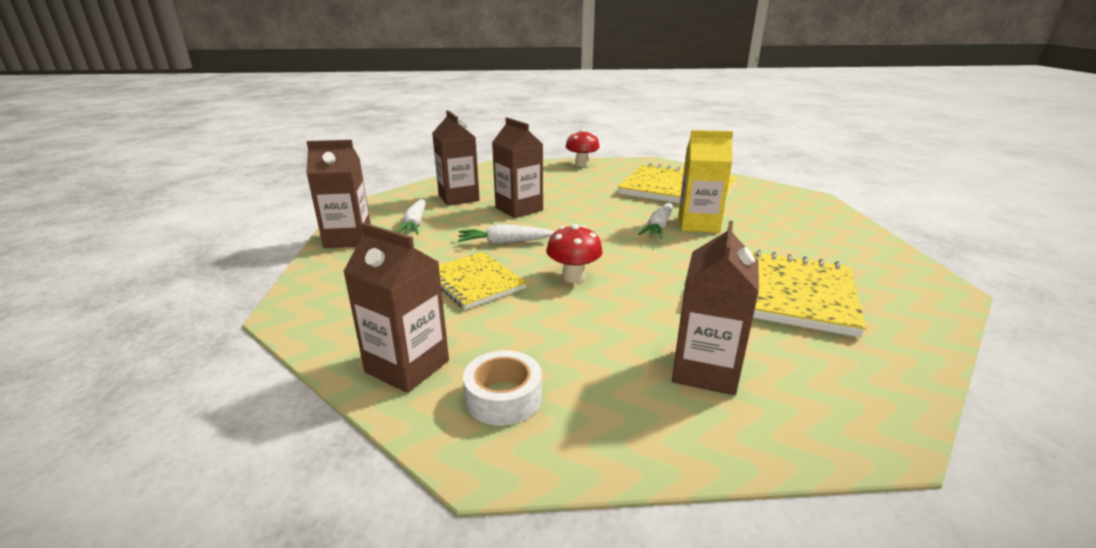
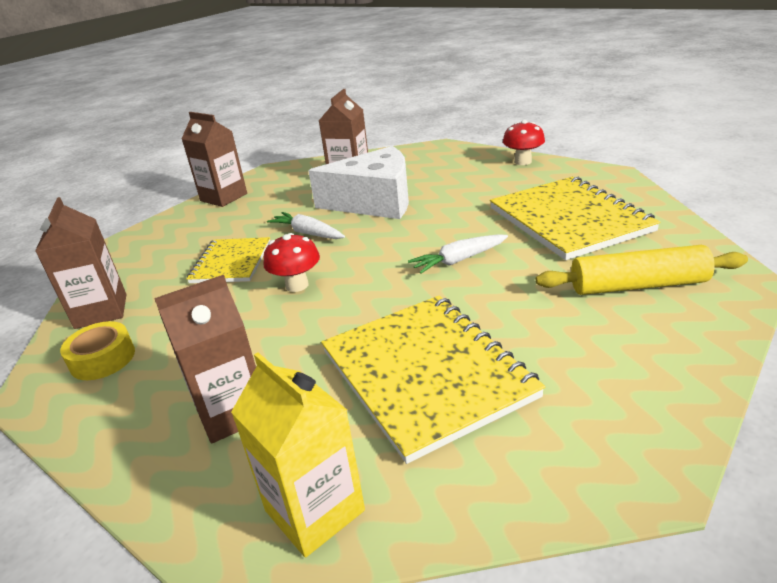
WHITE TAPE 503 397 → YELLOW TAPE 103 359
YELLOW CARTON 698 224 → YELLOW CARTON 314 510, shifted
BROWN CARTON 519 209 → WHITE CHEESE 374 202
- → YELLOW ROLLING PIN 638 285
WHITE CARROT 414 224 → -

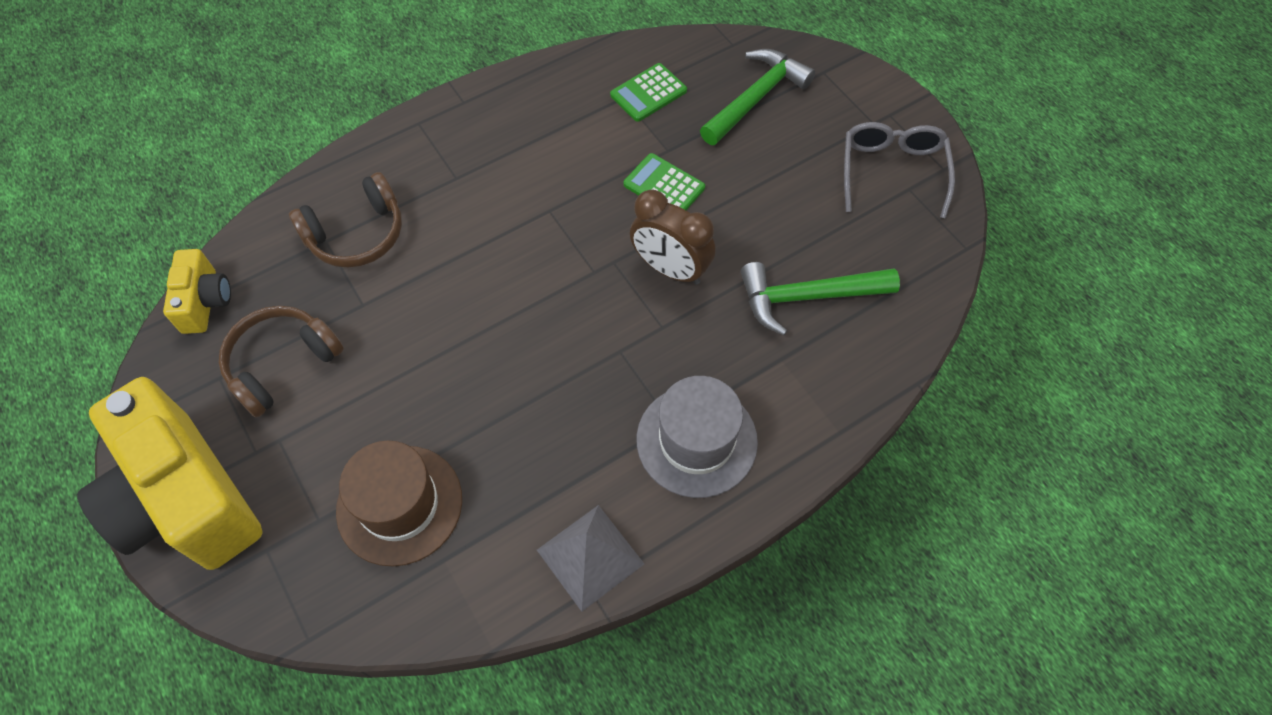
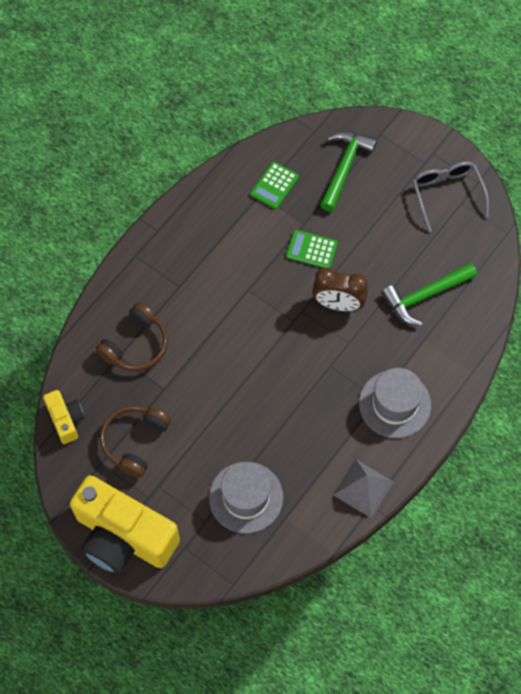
BROWN HAT 399 504 → GREY HAT 246 497

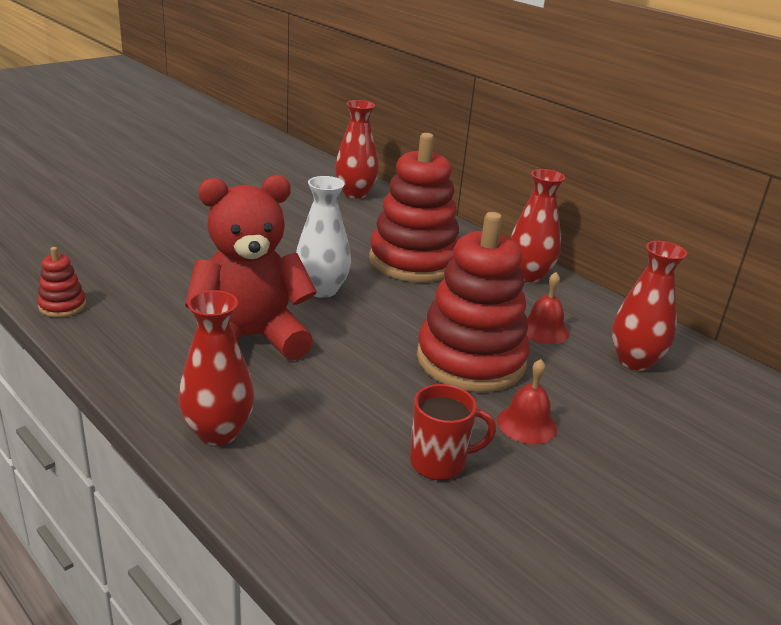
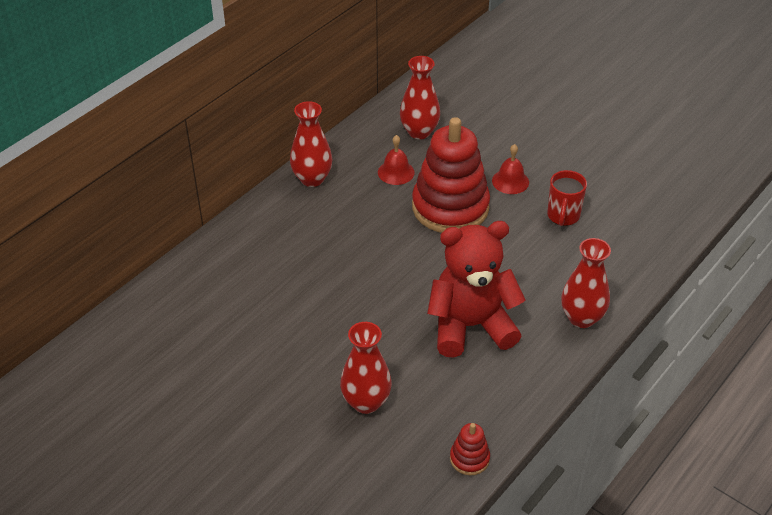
RED VASE 355 193 → RED VASE 366 402, shifted
RED TEDDY BEAR 250 339 → RED TEDDY BEAR 470 326, 105 degrees clockwise
RED MUG 439 462 → RED MUG 563 216, 150 degrees counterclockwise
WHITE VASE 322 290 → -
RED STACKING TOY 414 261 → -

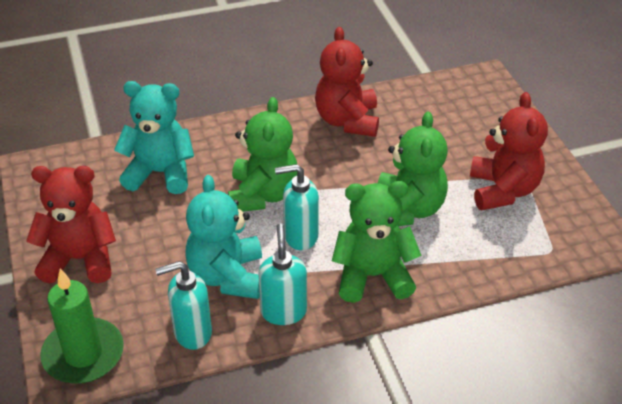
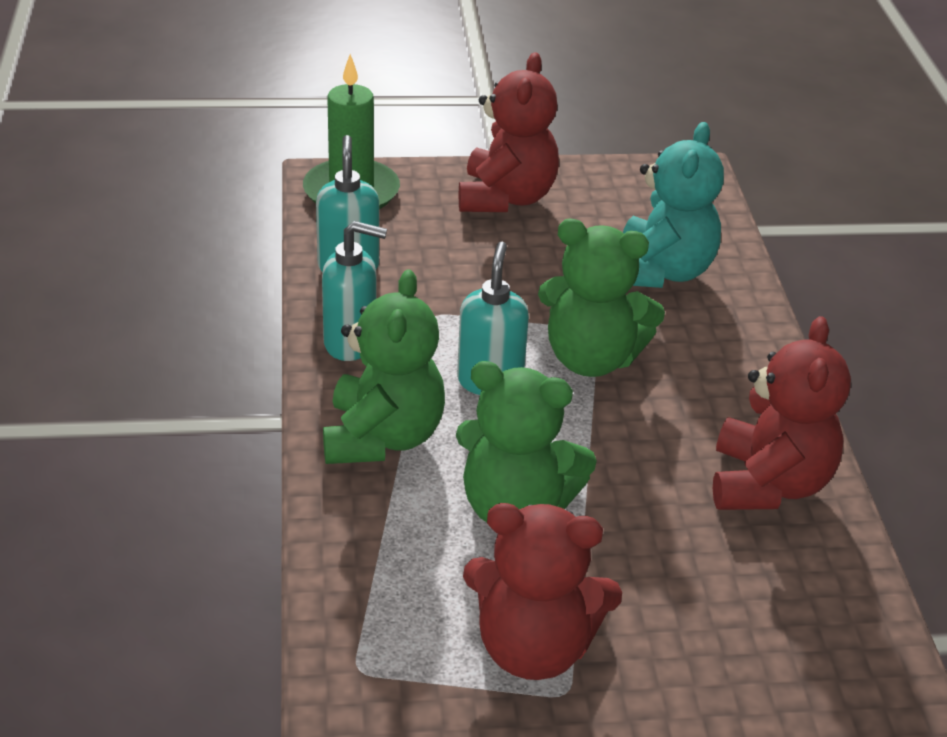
RED TEDDY BEAR 347 121 → RED TEDDY BEAR 768 484, 90 degrees clockwise
TURQUOISE TEDDY BEAR 227 276 → -

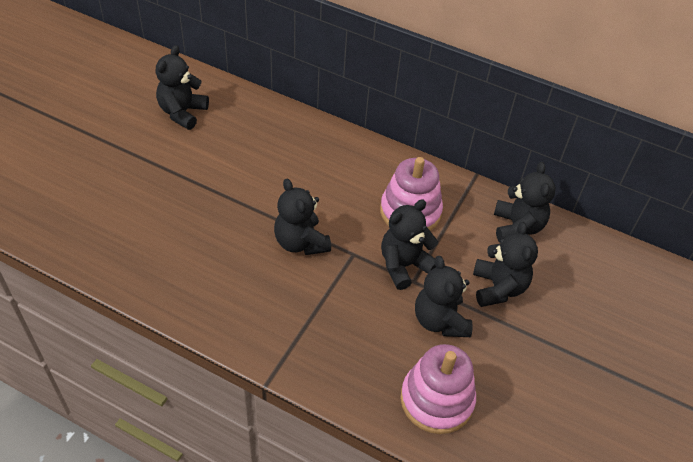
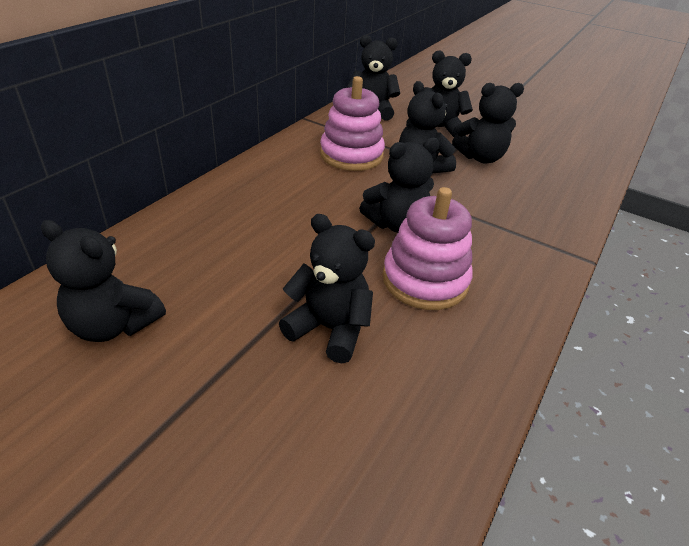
- → BLACK TEDDY BEAR 329 329
PINK STACKING TOY 436 400 → PINK STACKING TOY 425 280, shifted

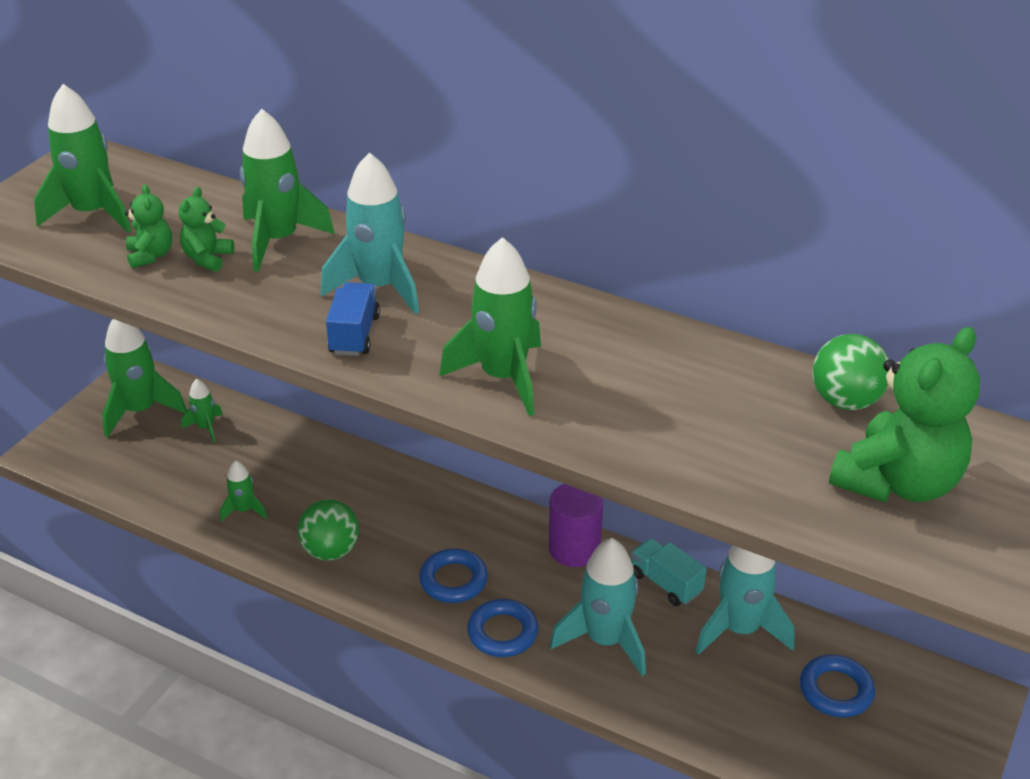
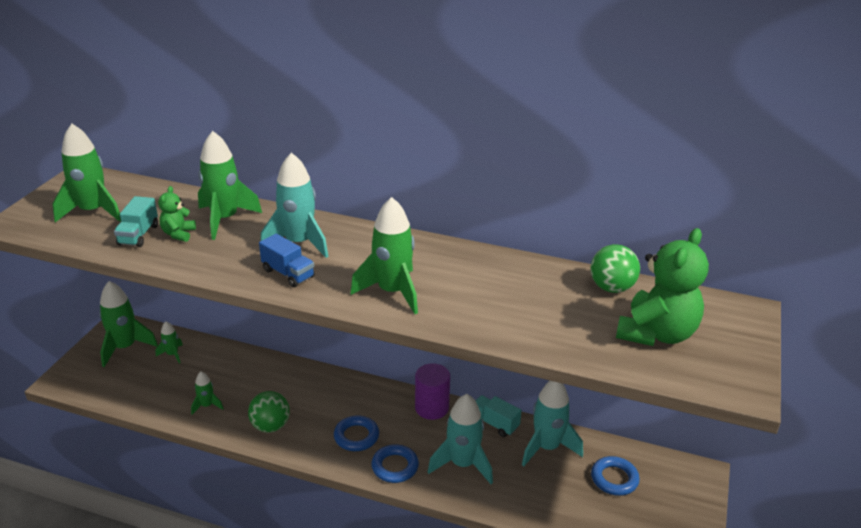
GREEN TEDDY BEAR 150 255 → TURQUOISE TRUCK 138 235
BLUE TRUCK 354 335 → BLUE TRUCK 288 274, 135 degrees clockwise

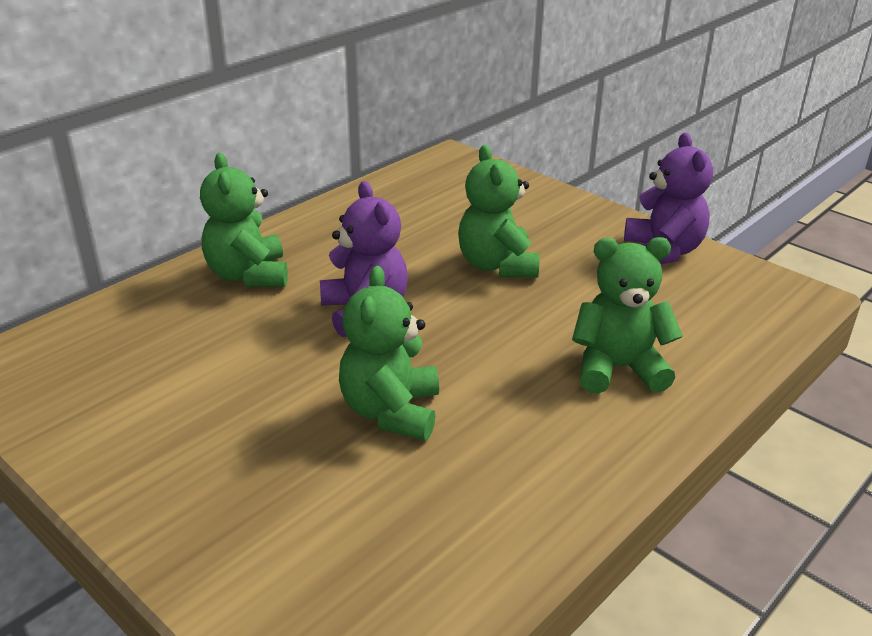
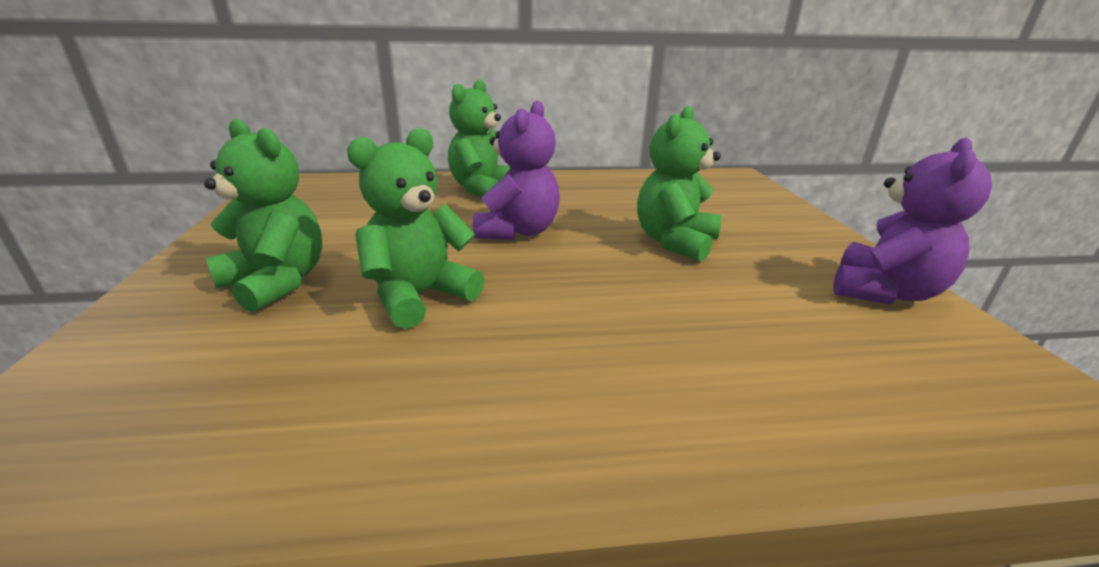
GREEN TEDDY BEAR 618 368 → GREEN TEDDY BEAR 277 283, shifted

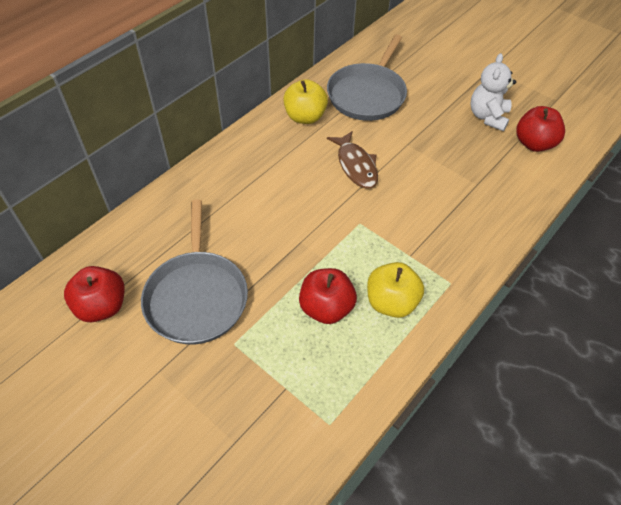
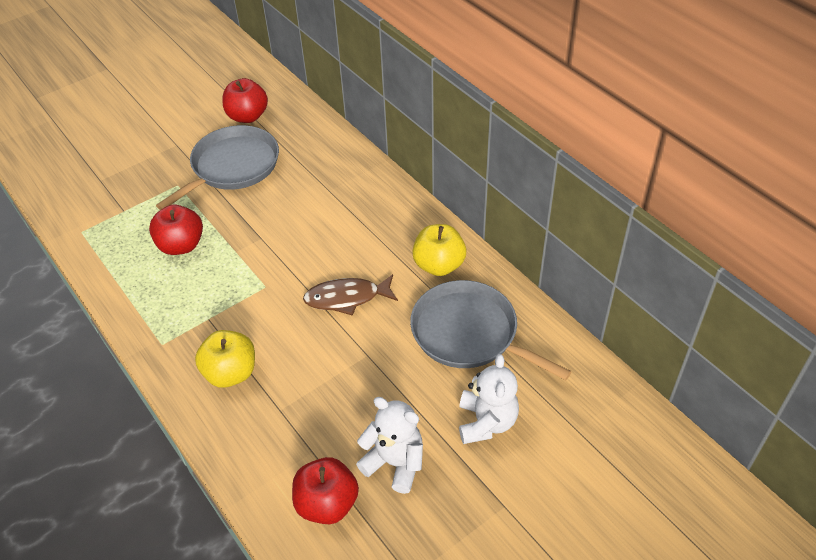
GREY PAN 197 296 → GREY PAN 232 167, 120 degrees clockwise
YELLOW APPLE 391 302 → YELLOW APPLE 231 373, shifted
- → WHITE TEDDY BEAR 486 422

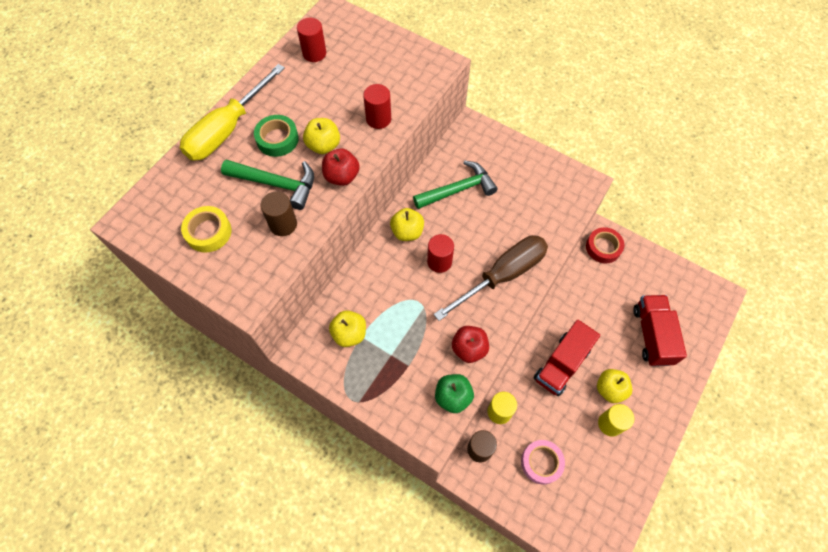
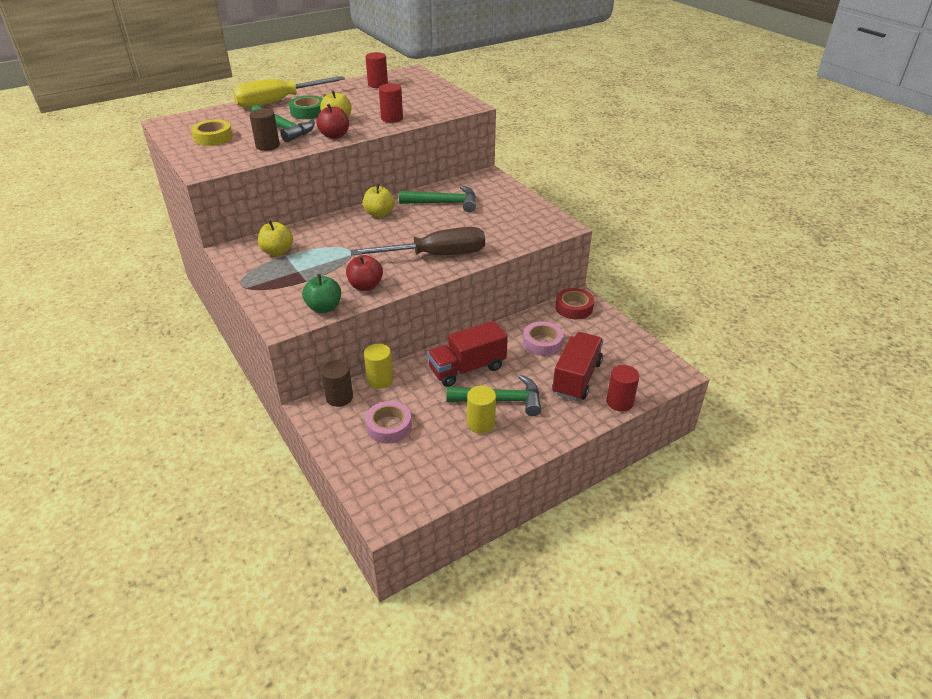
YELLOW APPLE 610 389 → GREEN HAMMER 501 400
- → PINK TAPE 542 343
RED CYLINDER 439 262 → RED CYLINDER 619 402, shifted

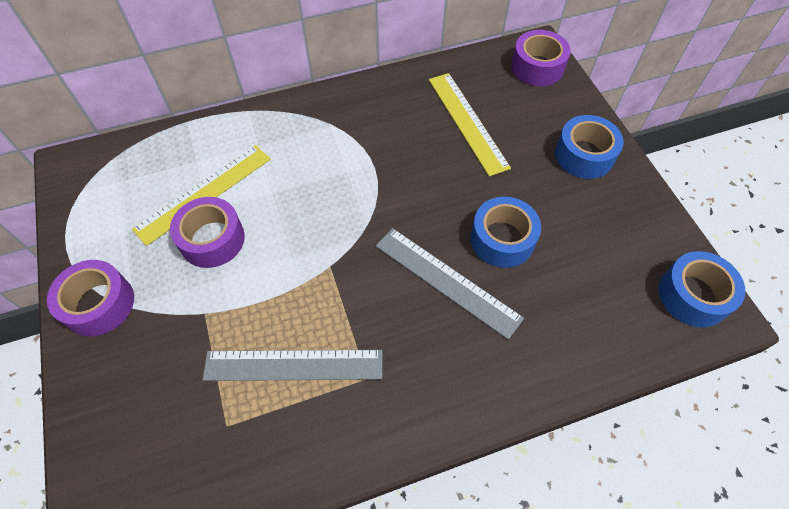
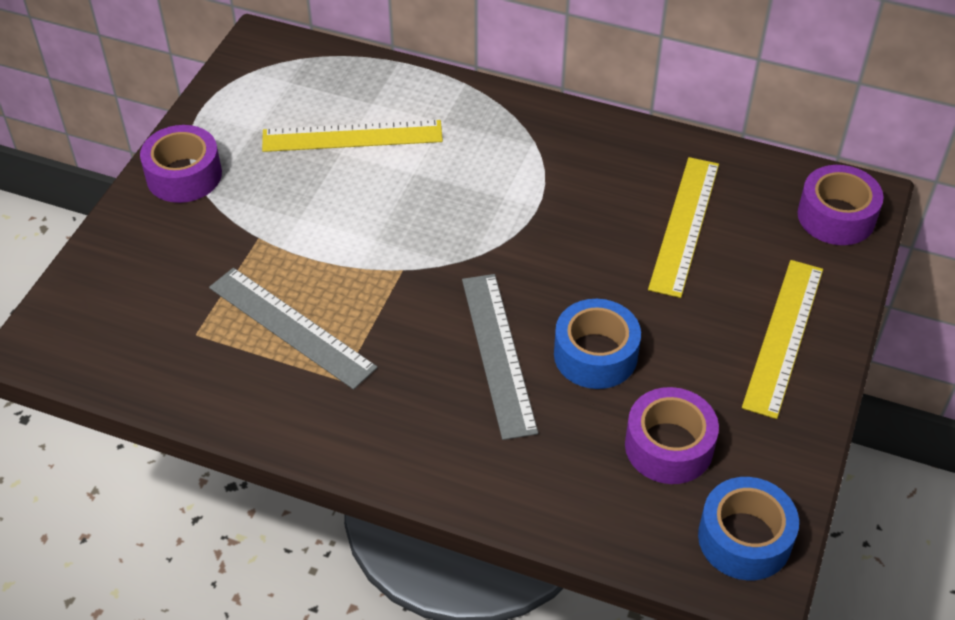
PURPLE TAPE 212 239 → PURPLE TAPE 669 446, shifted
BLUE TAPE 584 155 → YELLOW RULER 783 336

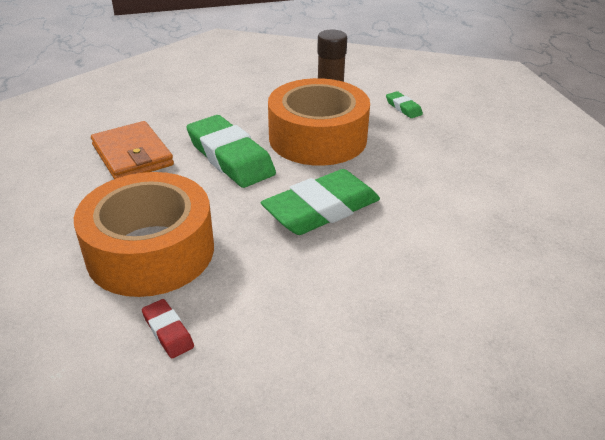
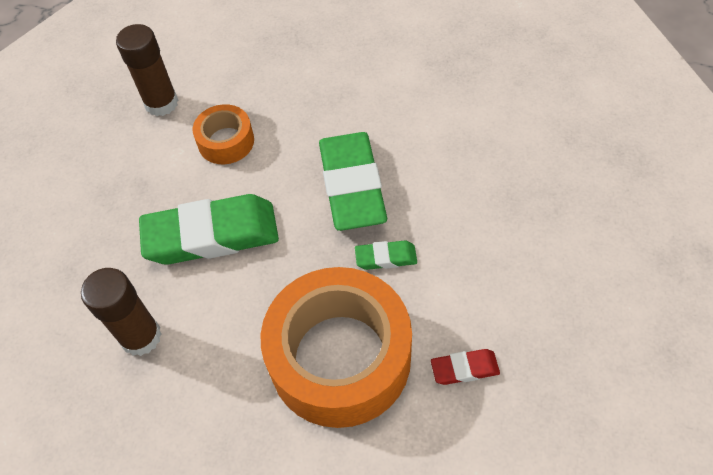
ORANGE WALLET 132 155 → BROWN GLUE STICK 141 336
ORANGE TAPE 317 138 → ORANGE TAPE 226 141, x0.48
GREEN ERASER 403 108 → GREEN ERASER 386 257, shifted

